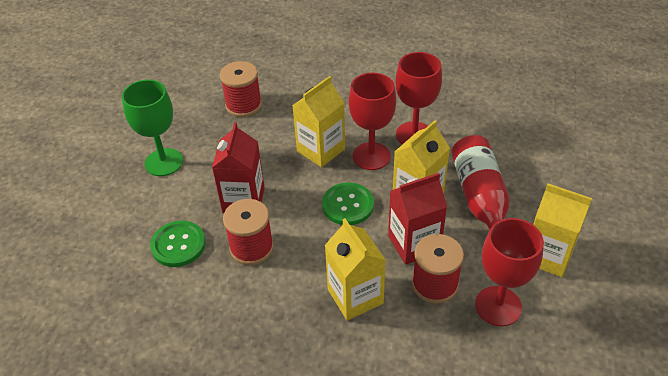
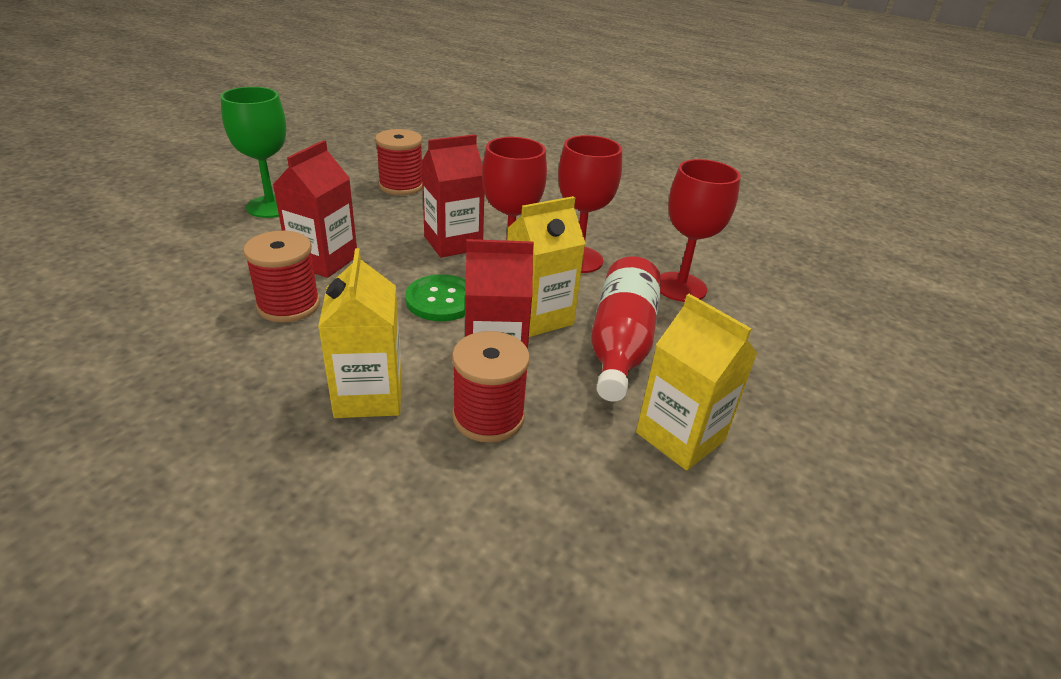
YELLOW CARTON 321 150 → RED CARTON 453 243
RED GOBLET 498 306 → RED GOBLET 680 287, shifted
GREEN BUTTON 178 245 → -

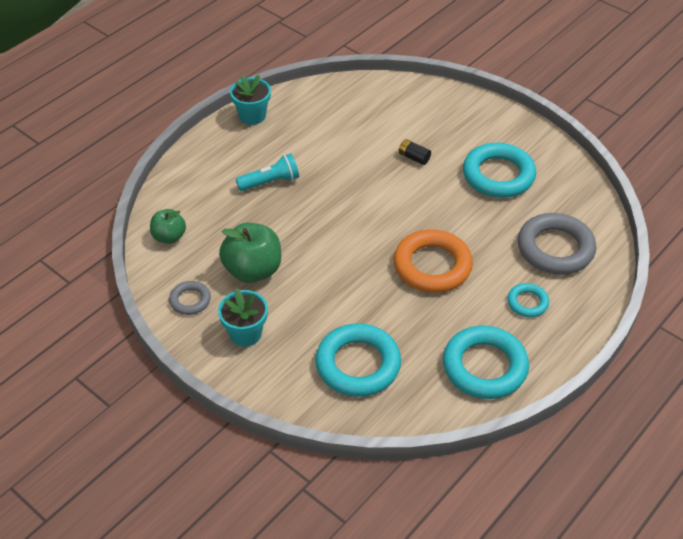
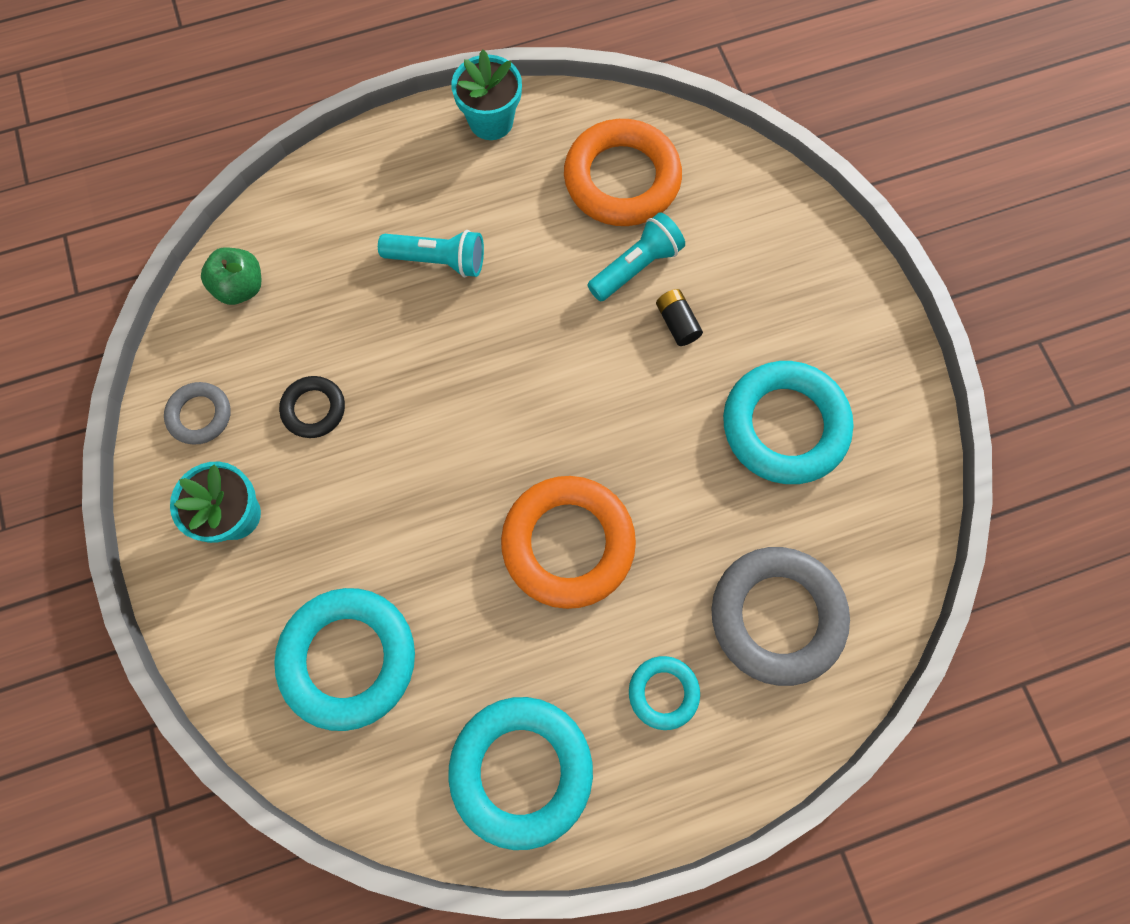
GREEN APPLE 253 270 → BLACK RING 314 409
- → ORANGE RING 622 179
- → TURQUOISE FLASHLIGHT 636 267

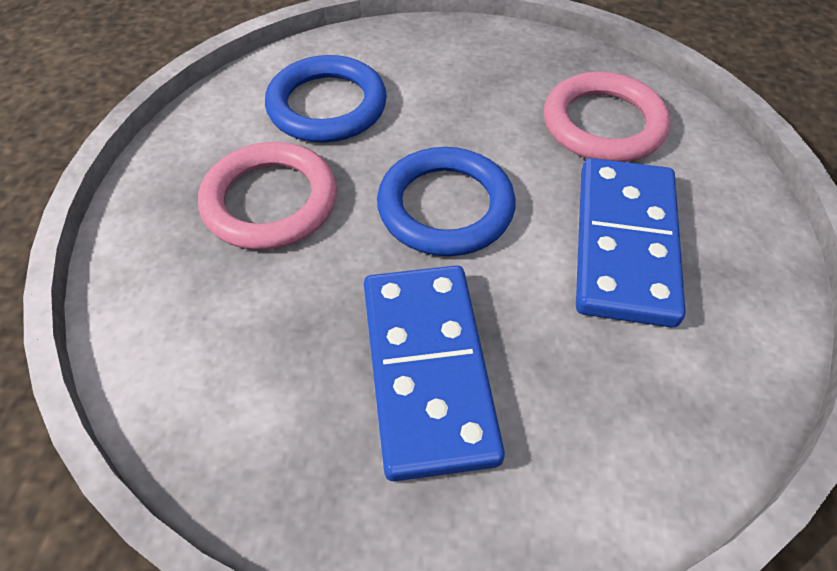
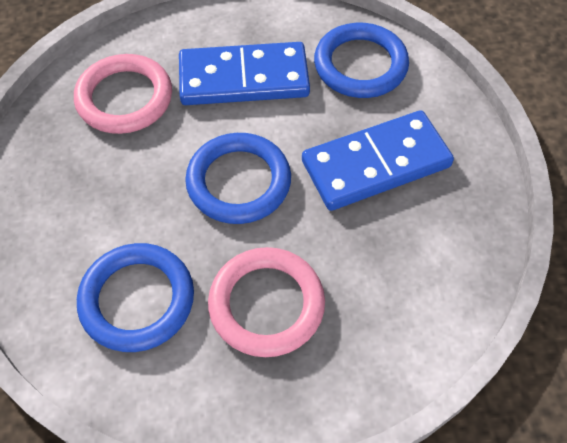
- → BLUE RING 360 65

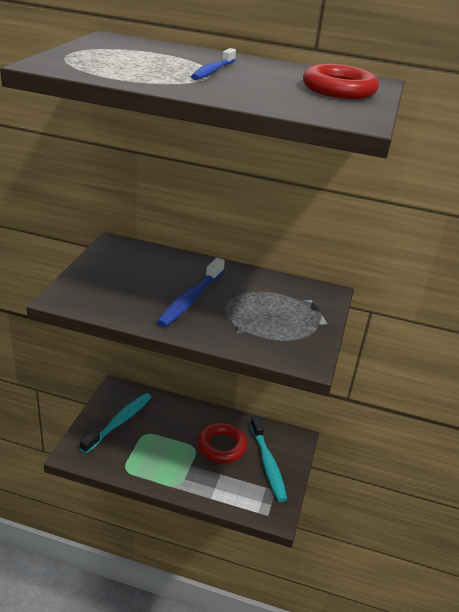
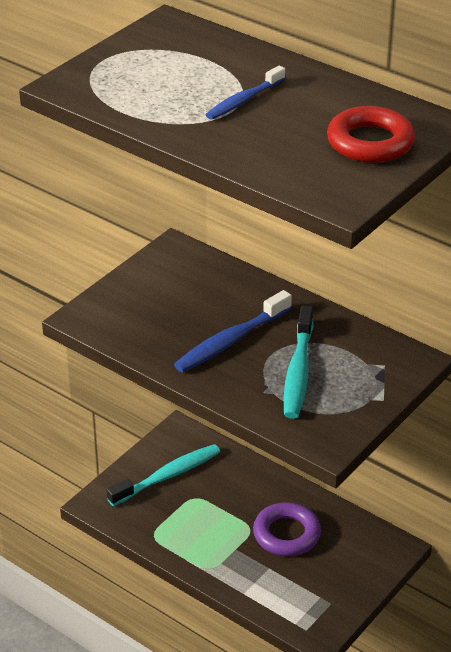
RED RING 221 446 → PURPLE RING 286 534
TURQUOISE TOOTHBRUSH 267 464 → TURQUOISE TOOTHBRUSH 298 372, shifted

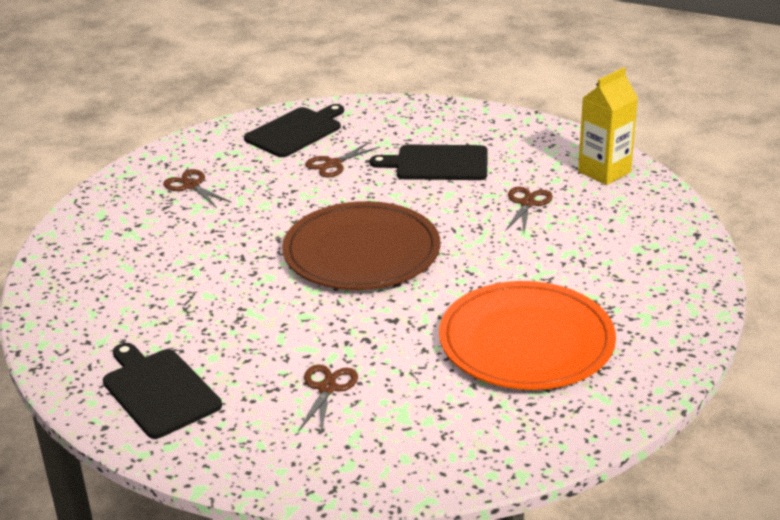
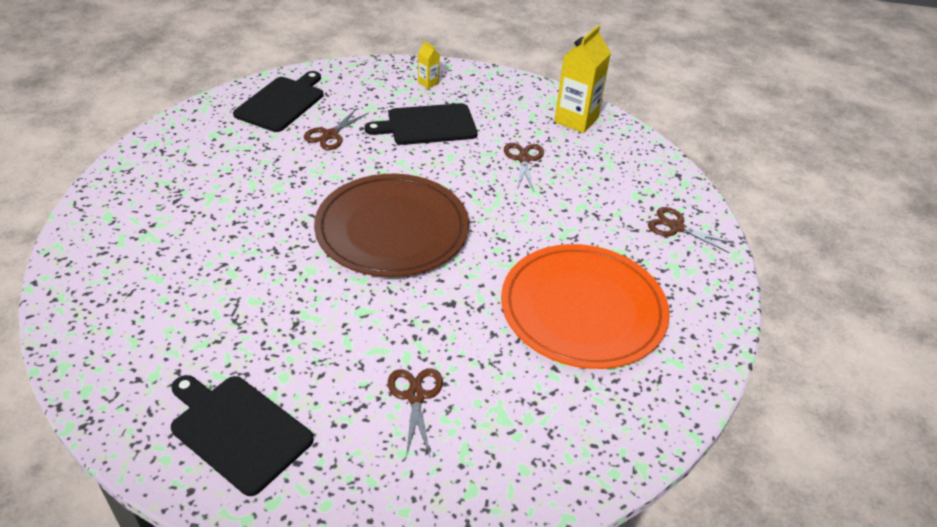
- → YELLOW CARTON 428 83
BROWN SCISSORS 191 186 → BROWN SCISSORS 676 227, shifted

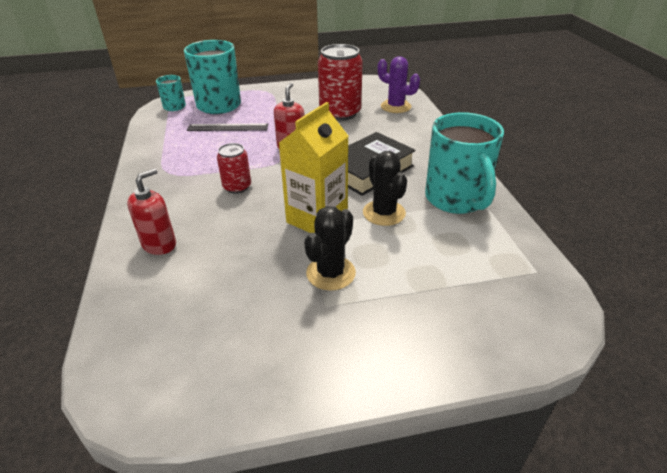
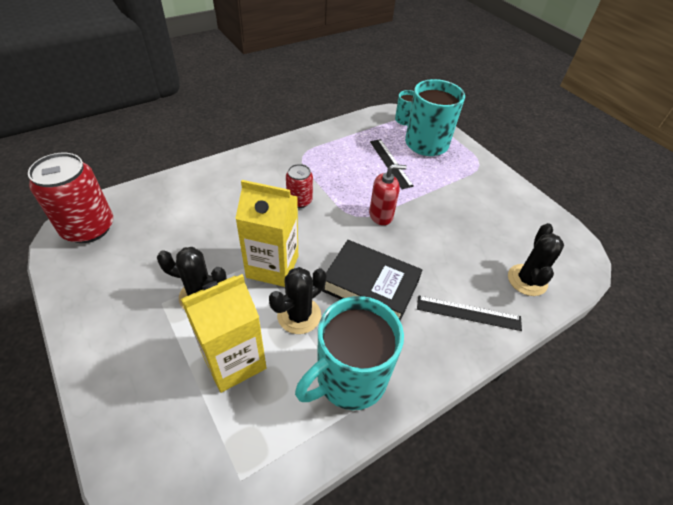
RED CAN 340 113 → RED CAN 88 228, shifted
- → YELLOW CARTON 234 361
- → BLACK RULER 468 313
PURPLE CACTUS 395 106 → BLACK CACTUS 527 280
RED SOAP DISPENSER 159 244 → -

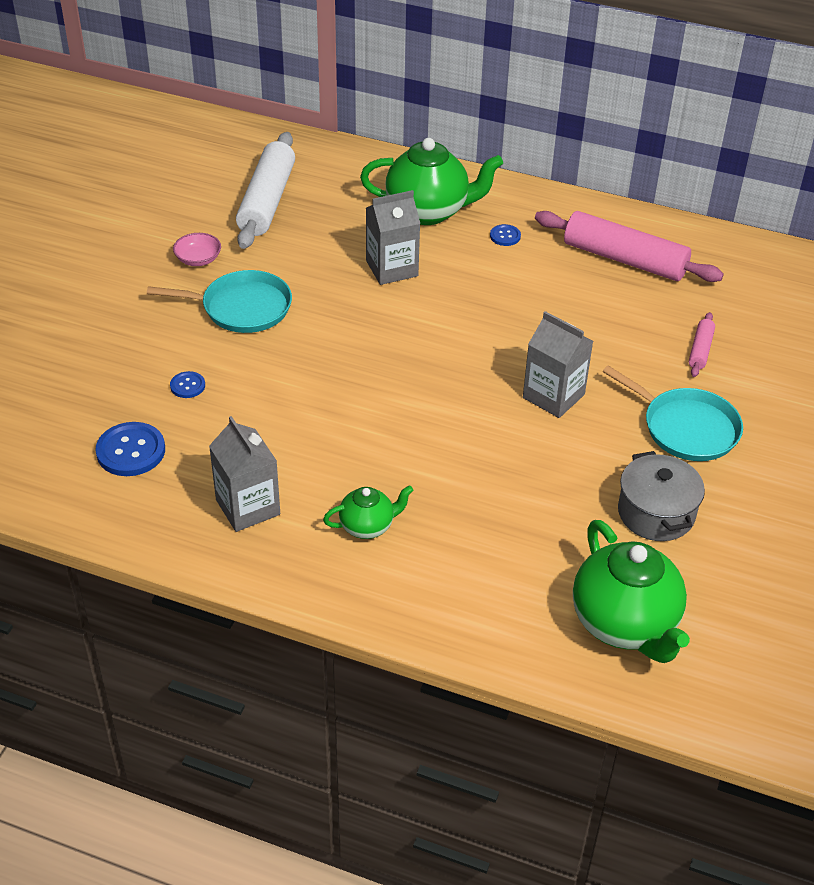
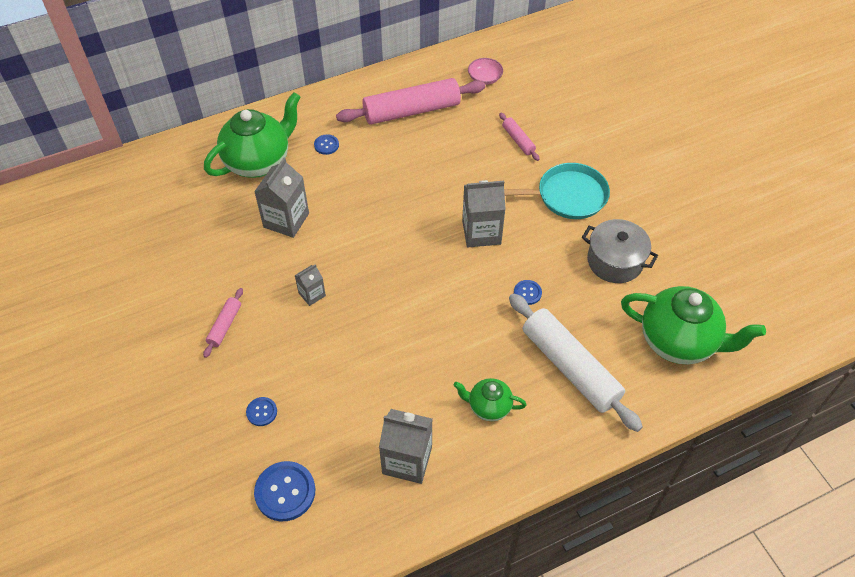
TURQUOISE PAN 241 308 → PINK ROLLING PIN 225 325
- → GREY CARTON 312 294
GREEN TEAPOT 368 526 → GREEN TEAPOT 488 407, 105 degrees counterclockwise
PINK BOWL 198 259 → PINK BOWL 484 78, shifted
WHITE ROLLING PIN 267 201 → WHITE ROLLING PIN 570 367, shifted
- → BLUE BUTTON 527 293

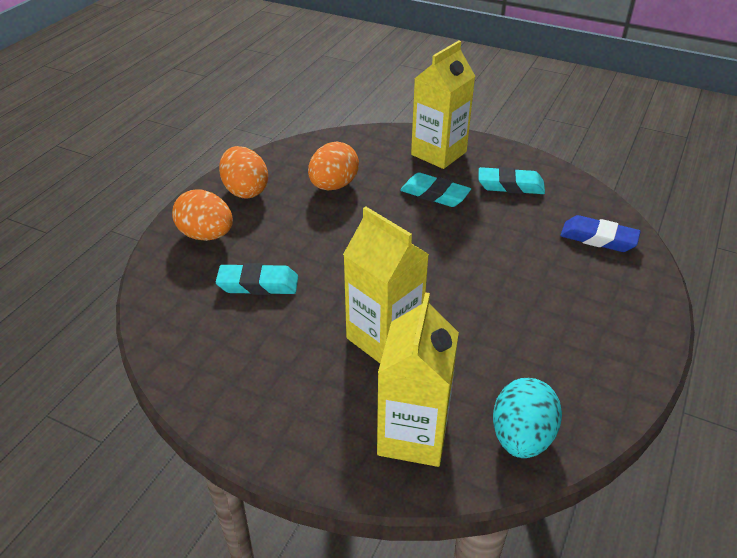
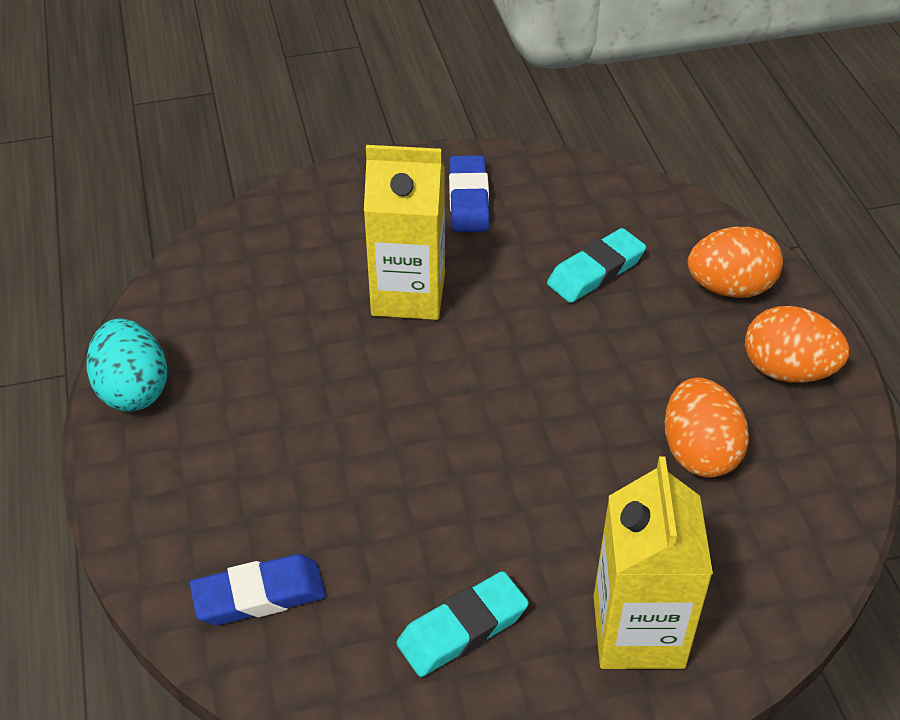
TURQUOISE EGG 521 437 → TURQUOISE EGG 133 390, shifted
- → BLUE ERASER 468 199
YELLOW CARTON 413 435 → -
TURQUOISE ERASER 434 194 → -

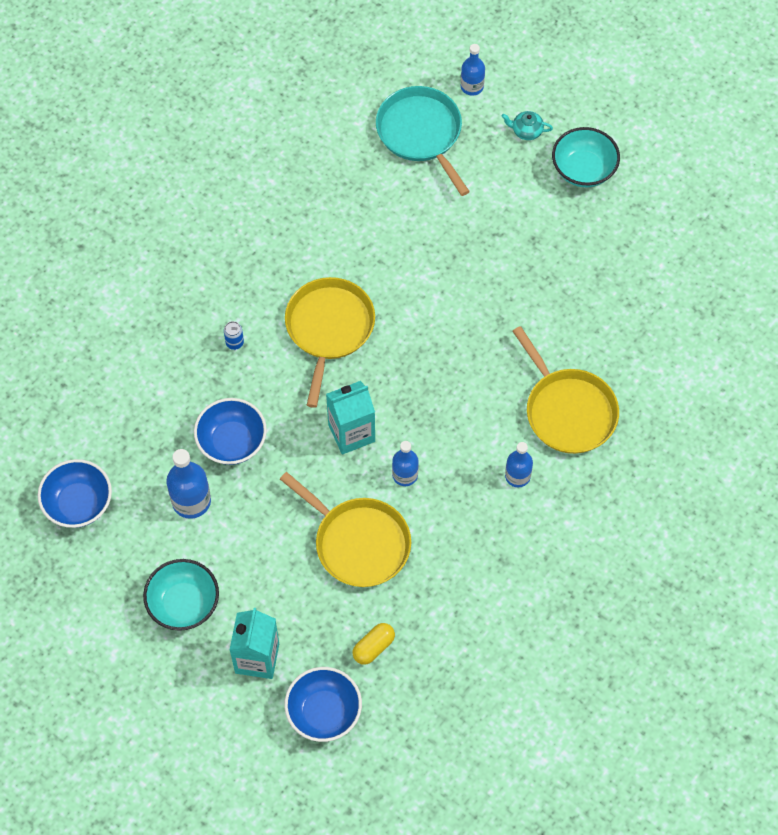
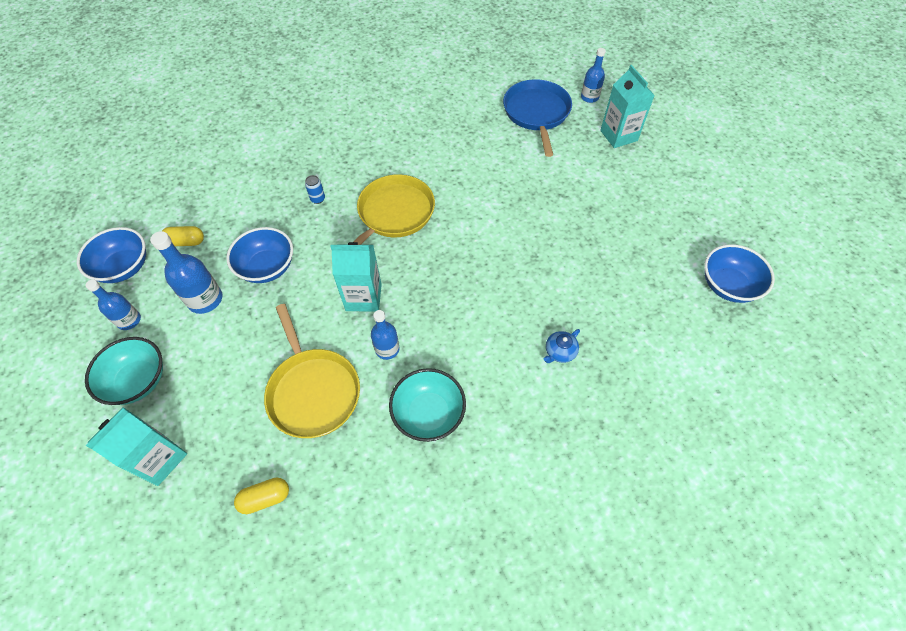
BLUE BOTTLE 517 476 → BLUE BOTTLE 129 320, shifted
- → YELLOW CAPSULE 186 242
TURQUOISE BOWL 583 170 → TURQUOISE BOWL 428 413, shifted
TURQUOISE PAN 421 133 → BLUE PAN 537 113
YELLOW PAN 568 411 → BLUE TEAPOT 559 352
TURQUOISE TEAPOT 526 131 → TURQUOISE CARTON 618 135
BLUE BOWL 324 712 → BLUE BOWL 728 285, shifted

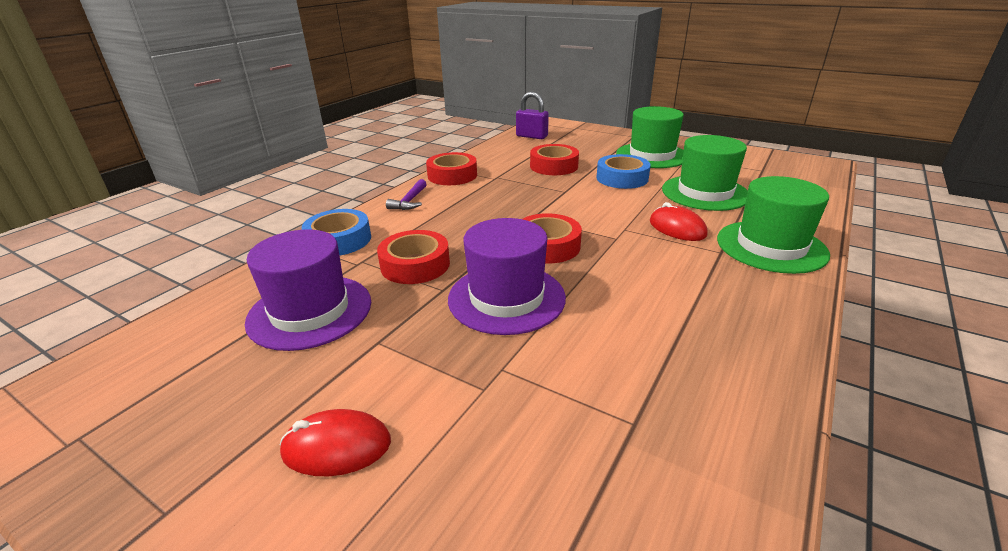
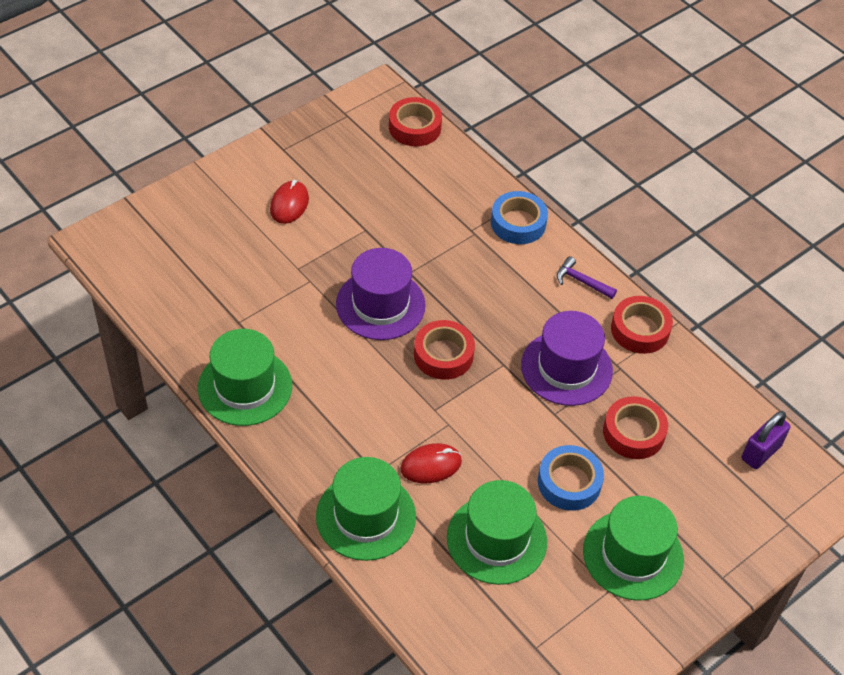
- → GREEN HAT 245 387
RED TAPE 415 265 → RED TAPE 414 127, shifted
PURPLE HAT 310 311 → PURPLE HAT 566 368, shifted

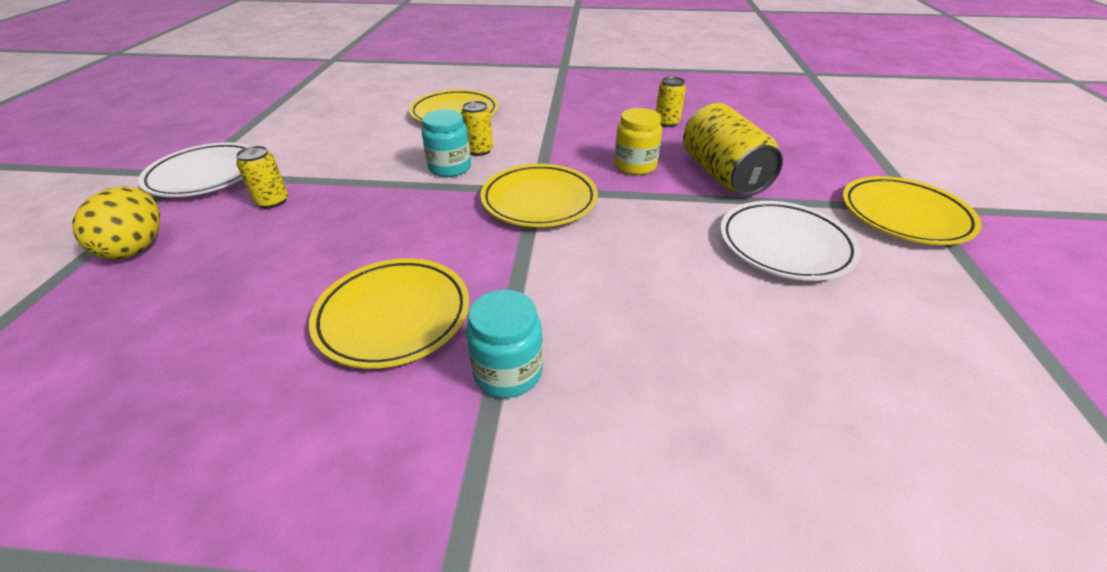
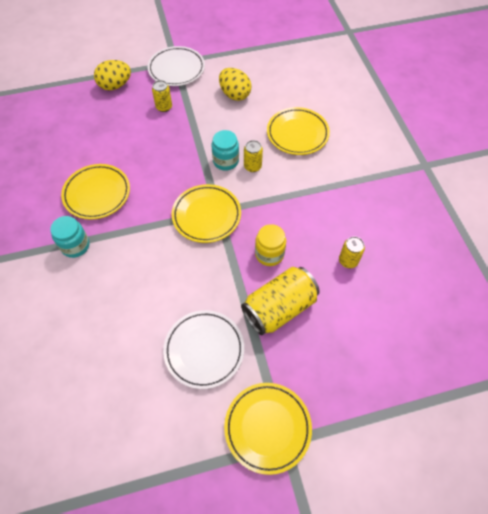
- → YELLOW EGG 235 94

